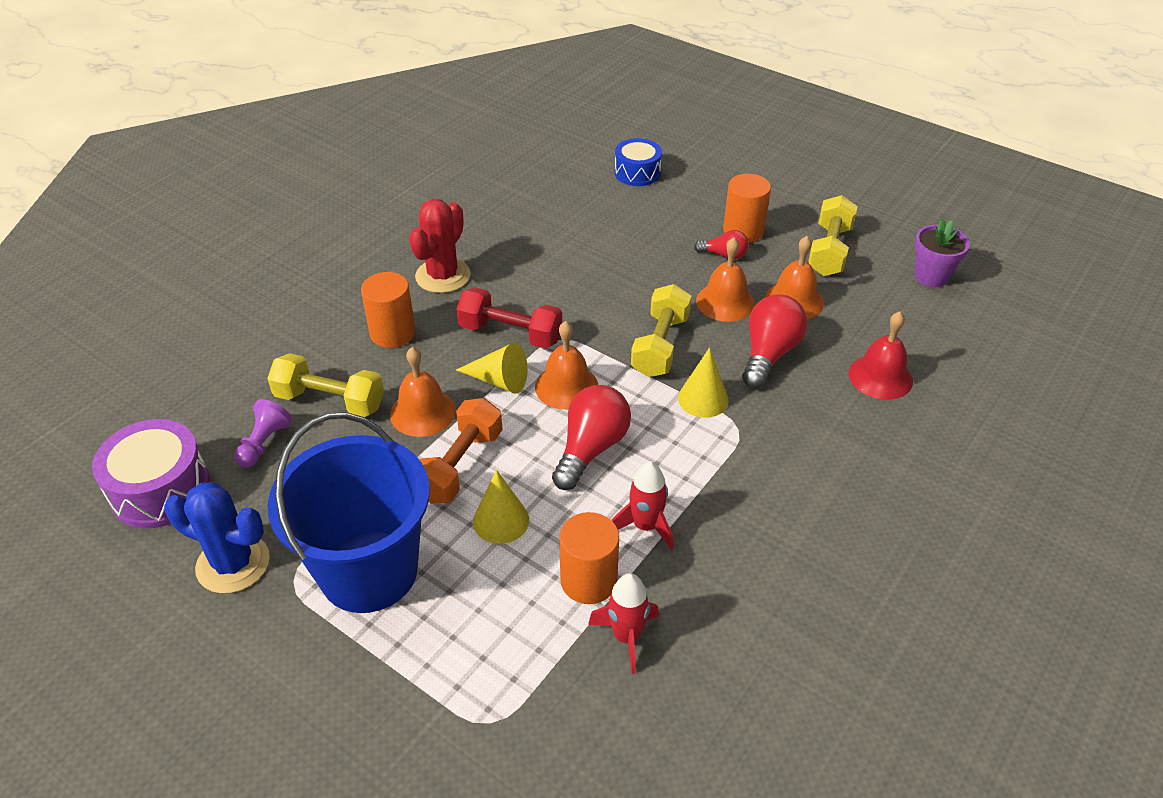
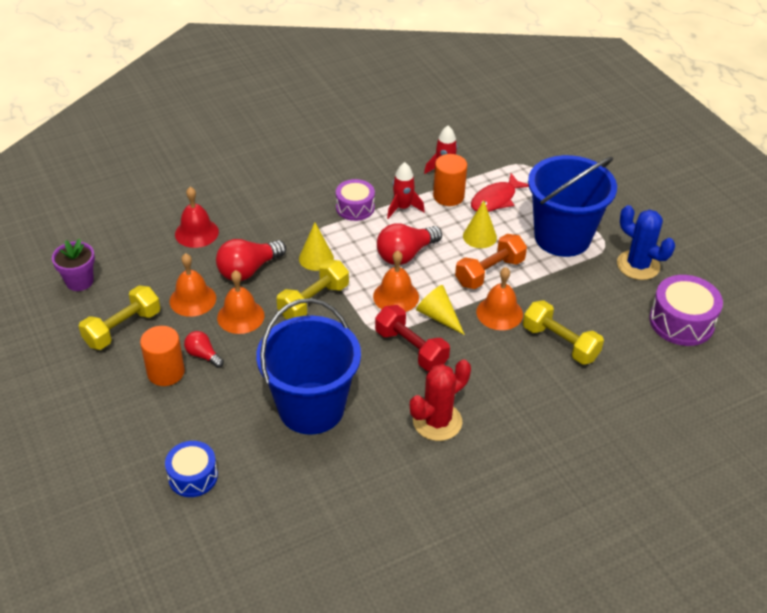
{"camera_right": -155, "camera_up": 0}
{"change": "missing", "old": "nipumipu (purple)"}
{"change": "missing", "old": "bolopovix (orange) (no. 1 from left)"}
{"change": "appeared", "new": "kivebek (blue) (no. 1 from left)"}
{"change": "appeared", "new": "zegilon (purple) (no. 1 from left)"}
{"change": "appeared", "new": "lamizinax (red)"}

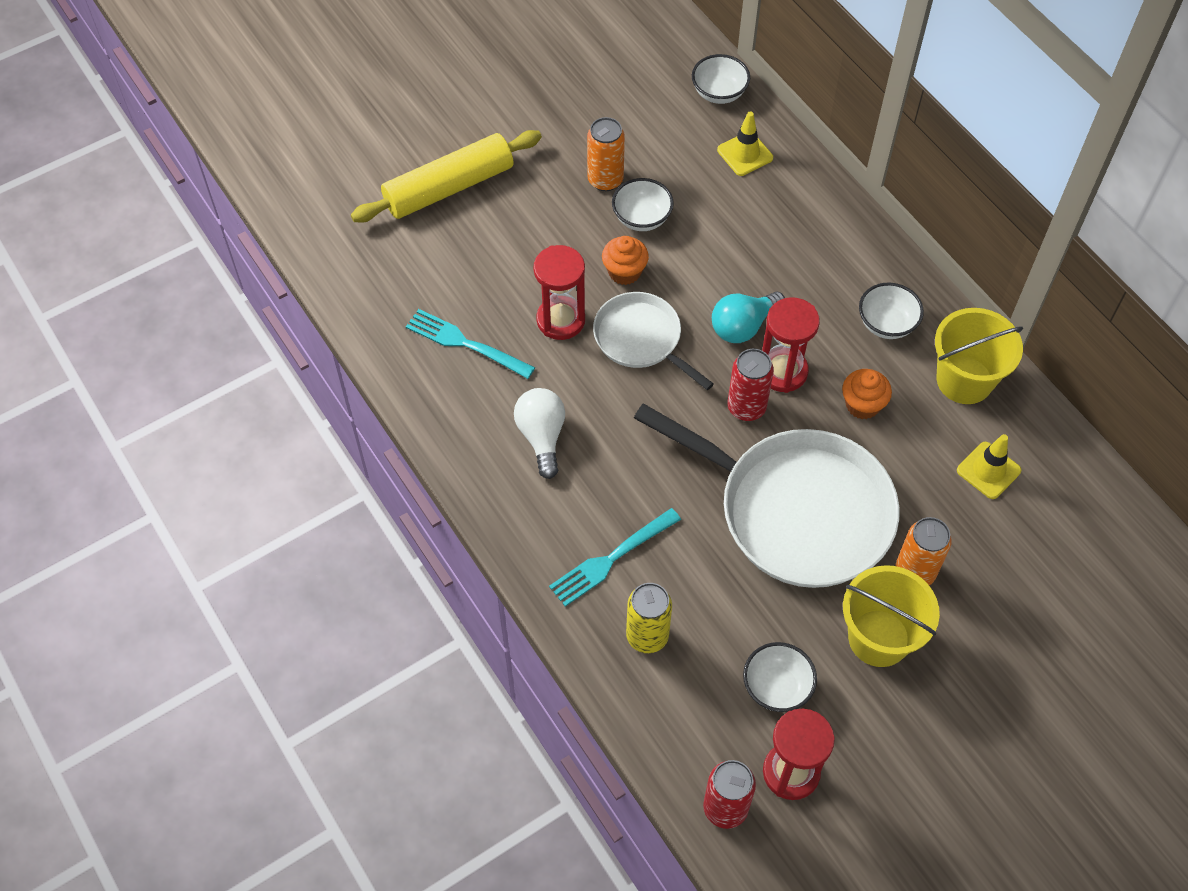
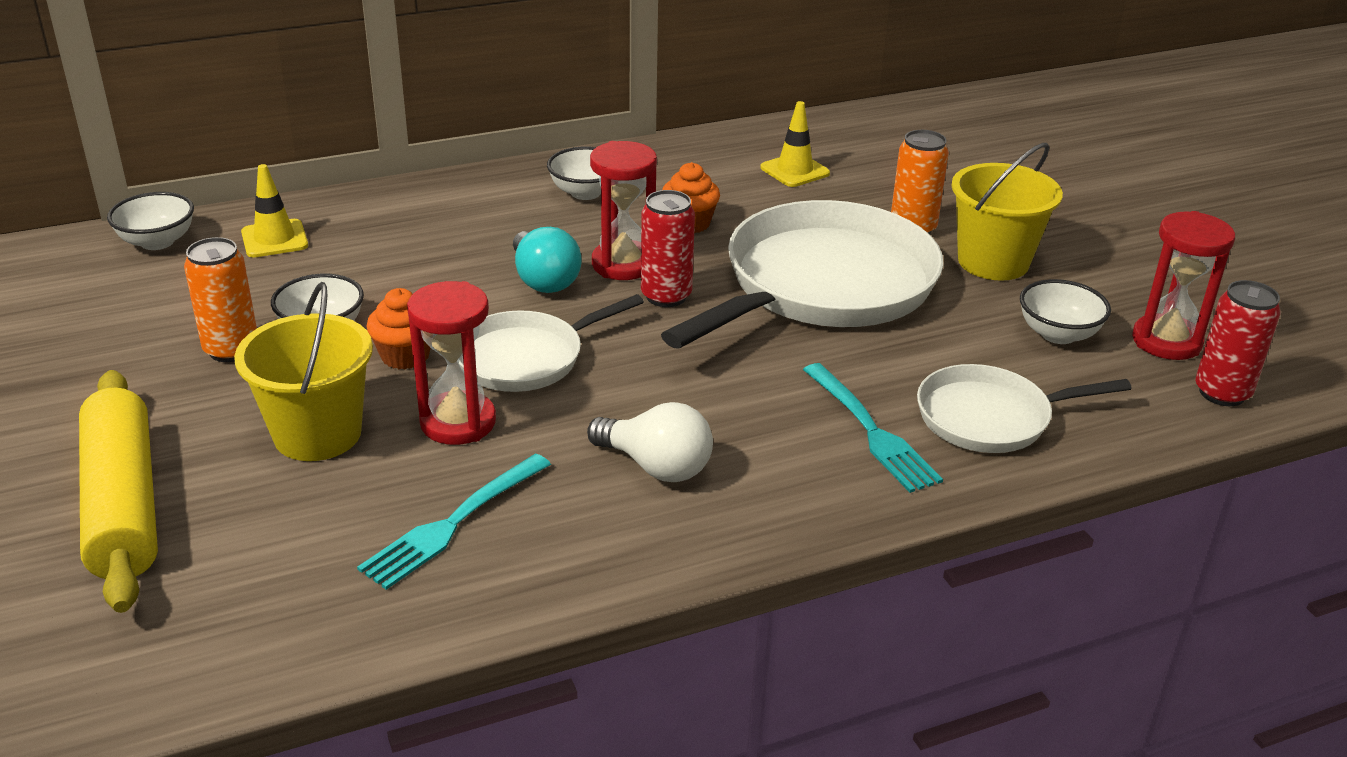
{"camera_right": -80, "camera_up": -25}
{"change": "relocated", "old": "kivebek (yellow) (no. 2 from left in the first image)", "new": "kivebek (yellow) (no. 1 from left)"}
{"change": "exchanged", "old": "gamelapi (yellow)", "new": "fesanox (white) (no. 3 from left)"}
{"change": "spun", "old": "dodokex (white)", "degrees": -150}

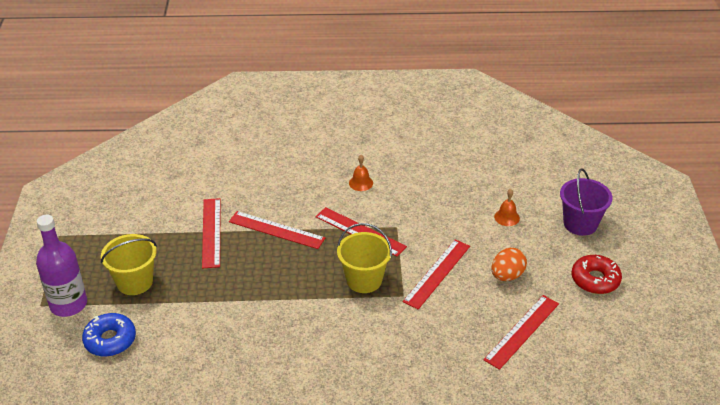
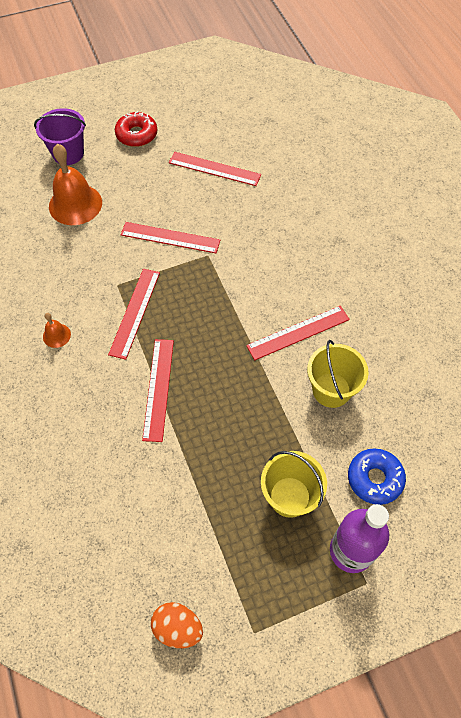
{"camera_right": -110, "camera_up": 20}
{"change": "relocated", "old": "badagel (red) (no. 1 from left in the first image)", "new": "badagel (red) (no. 5 from left)"}
{"change": "relocated", "old": "kivebek (yellow) (no. 2 from left)"}
{"change": "relocated", "old": "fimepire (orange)"}
{"change": "size", "old": "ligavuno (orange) (no. 2 from left)", "factor": 2.14}

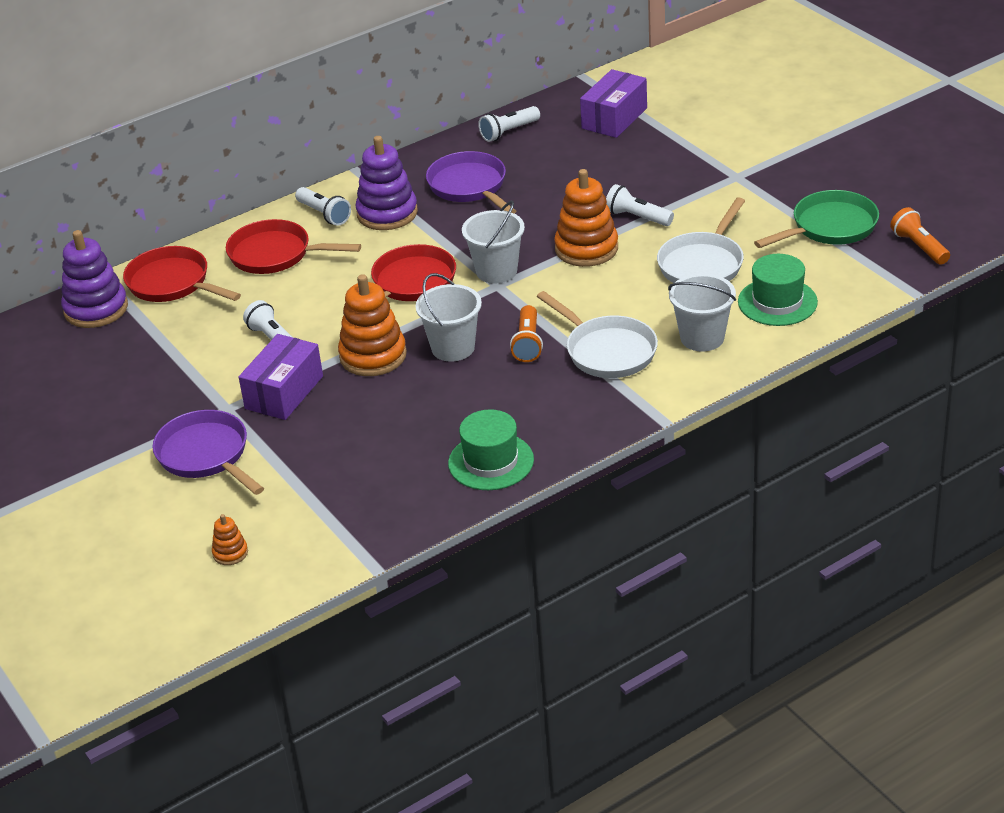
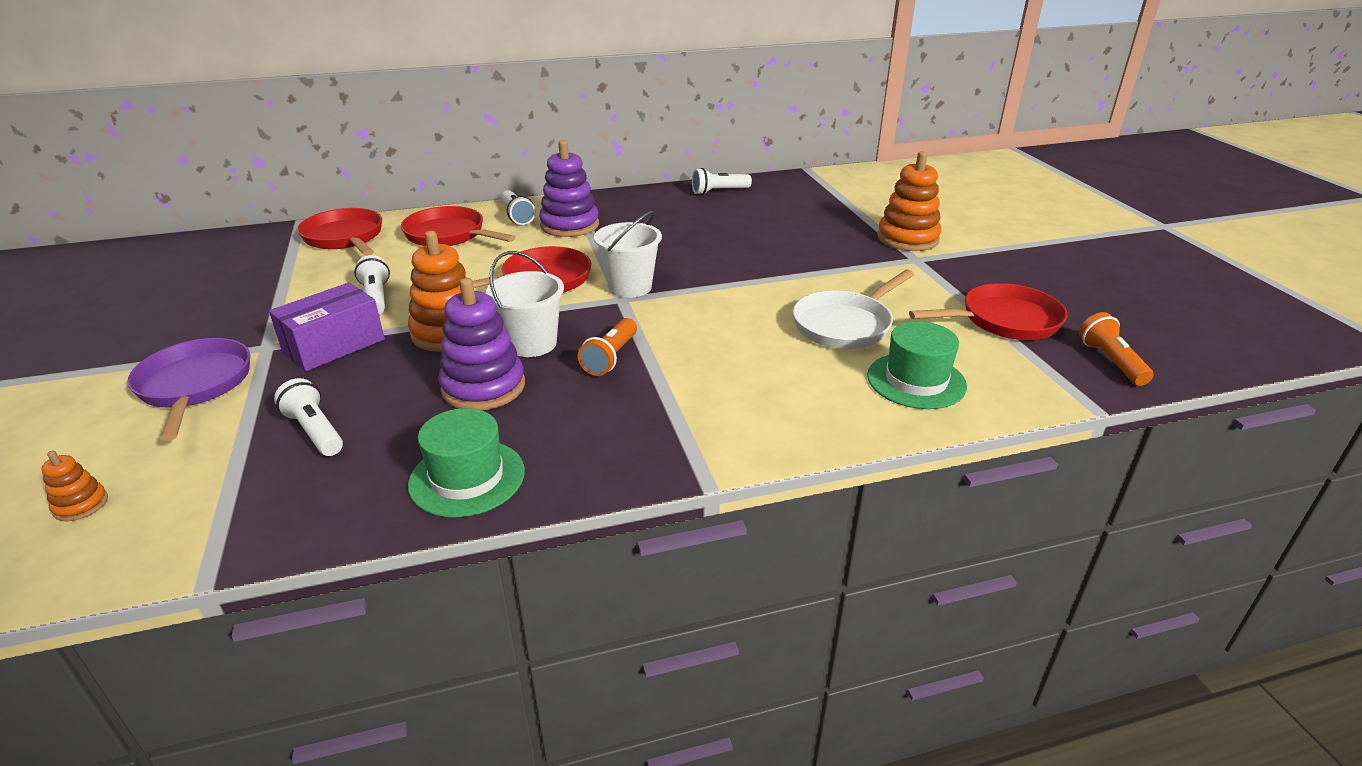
{"camera_right": 15, "camera_up": -5}
{"change": "missing", "old": "fesanox (purple) (no. 2 from left)"}
{"change": "missing", "old": "fesanox (white) (no. 1 from left)"}
{"change": "missing", "old": "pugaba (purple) (no. 2 from left)"}
{"change": "missing", "old": "kivebek (white) (no. 3 from left)"}
{"change": "relocated", "old": "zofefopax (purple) (no. 1 from left)"}
{"change": "relocated", "old": "zofefopax (orange) (no. 3 from left)"}
{"change": "relocated", "old": "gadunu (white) (no. 4 from left in the first image)", "new": "gadunu (white) (no. 1 from left)"}
{"change": "colour", "old": "fesanox (green)", "new": "fesanox (red) (no. 4 from left)"}

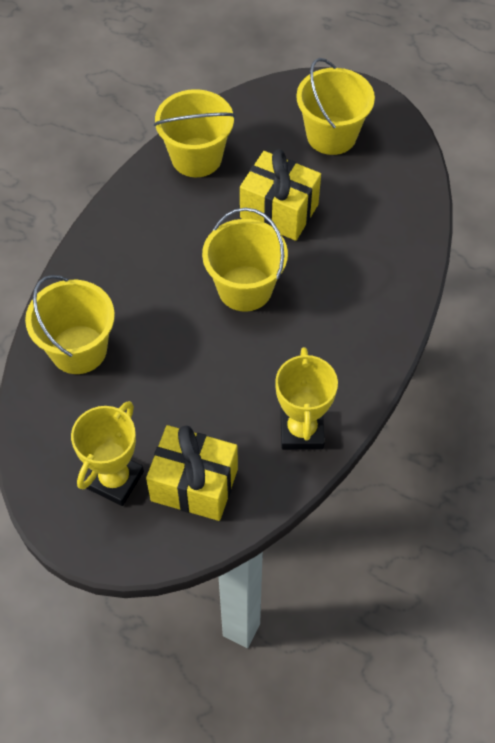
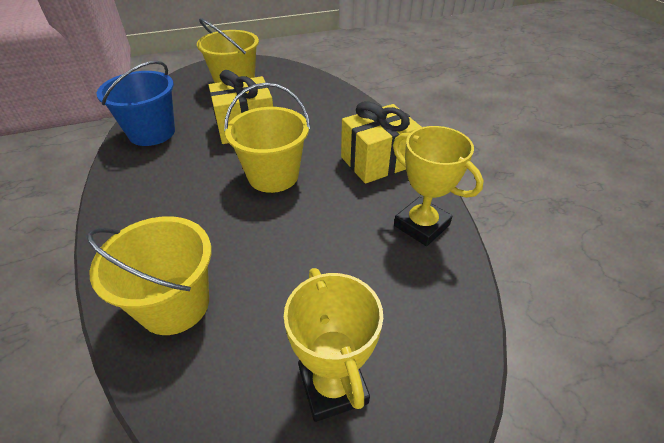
{"camera_right": -45, "camera_up": -15}
{"change": "relocated", "old": "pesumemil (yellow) (no. 1 from left in the first image)", "new": "pesumemil (yellow) (no. 2 from left)"}
{"change": "colour", "old": "kivebek (yellow) (no. 2 from left)", "new": "kivebek (blue)"}

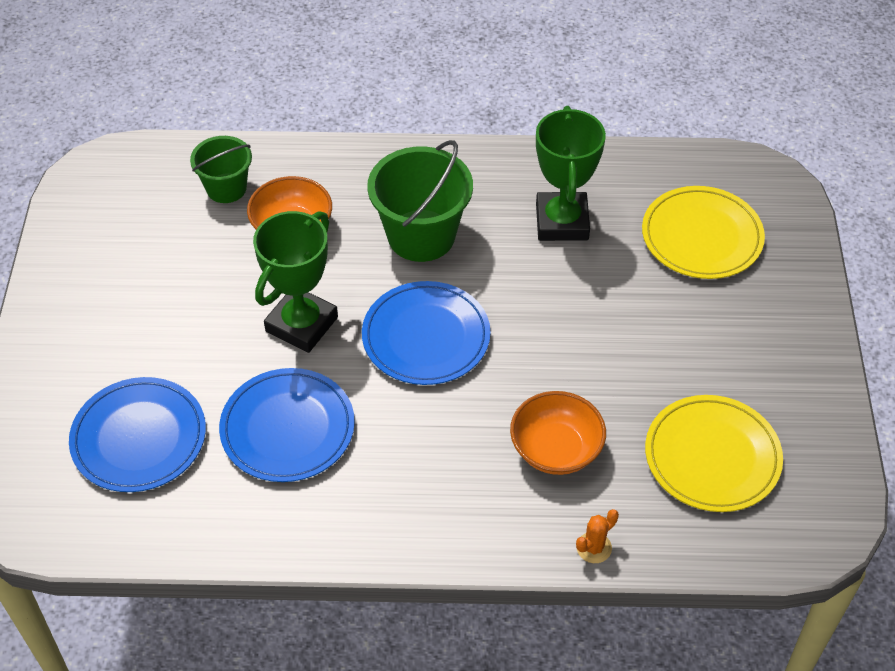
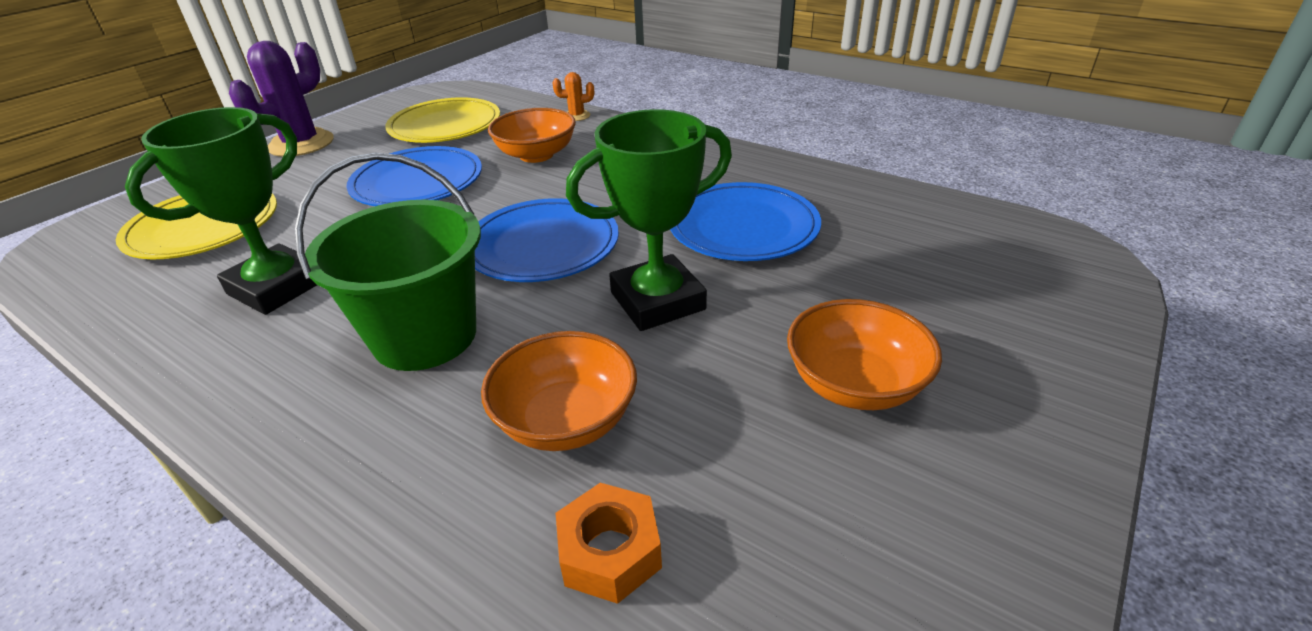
{"camera_right": -145, "camera_up": -15}
{"change": "appeared", "new": "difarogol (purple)"}
{"change": "appeared", "new": "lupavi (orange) (no. 3 from left)"}
{"change": "relocated", "old": "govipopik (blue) (no. 1 from left)"}
{"change": "exchanged", "old": "kivebek (green) (no. 1 from left)", "new": "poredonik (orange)"}

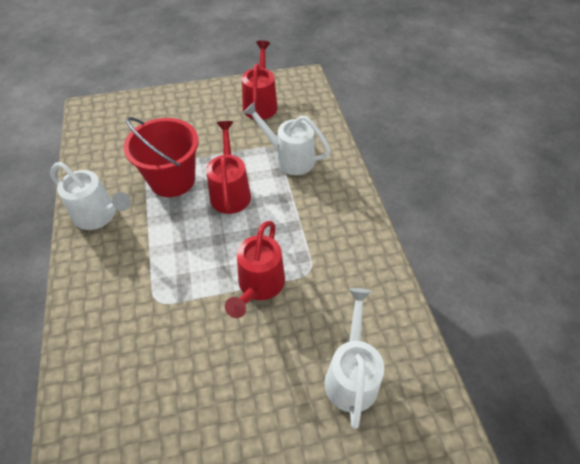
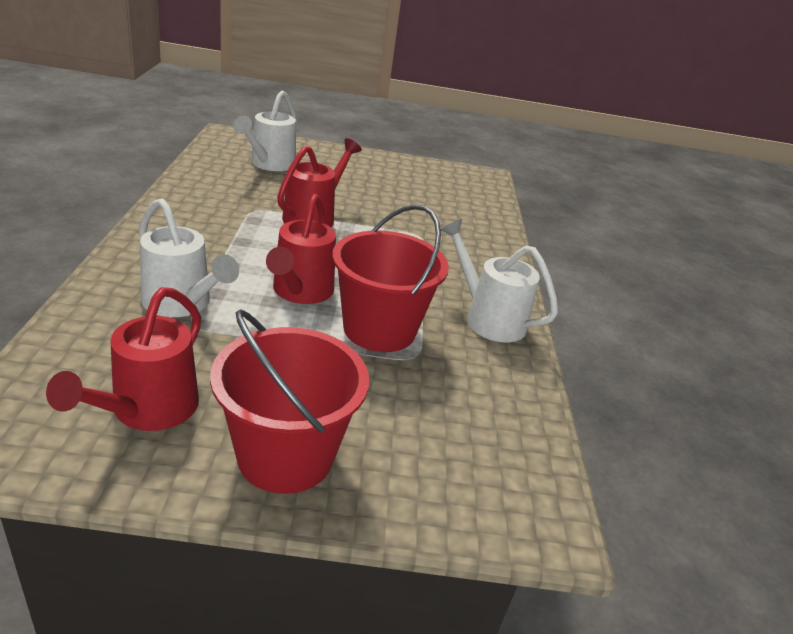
{"camera_right": -170, "camera_up": -20}
{"change": "appeared", "new": "kivebek (red) (no. 1 from left)"}

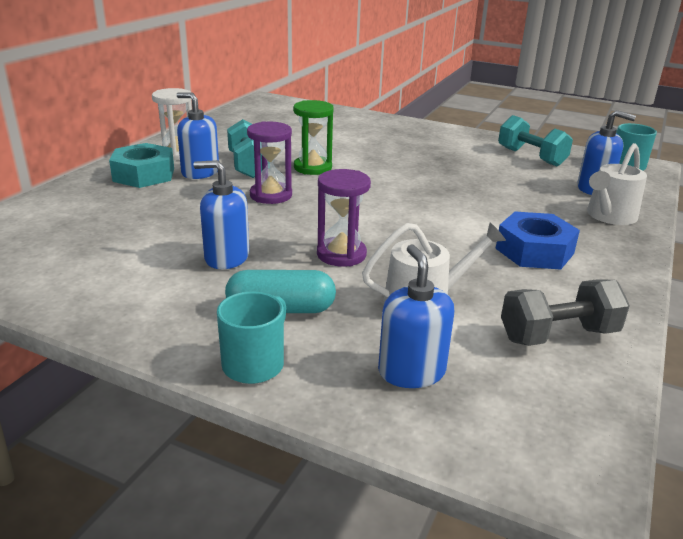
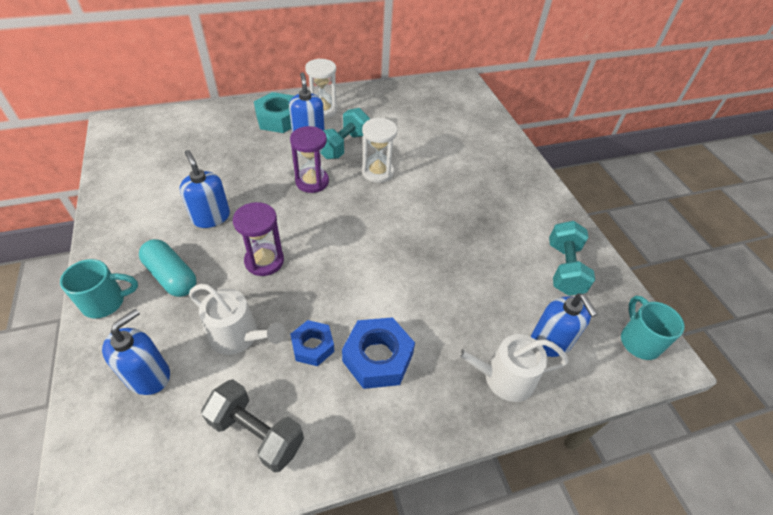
{"camera_right": 45, "camera_up": 20}
{"change": "appeared", "new": "poredonik (blue) (no. 1 from left)"}
{"change": "colour", "old": "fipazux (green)", "new": "fipazux (white) (no. 2 from left)"}

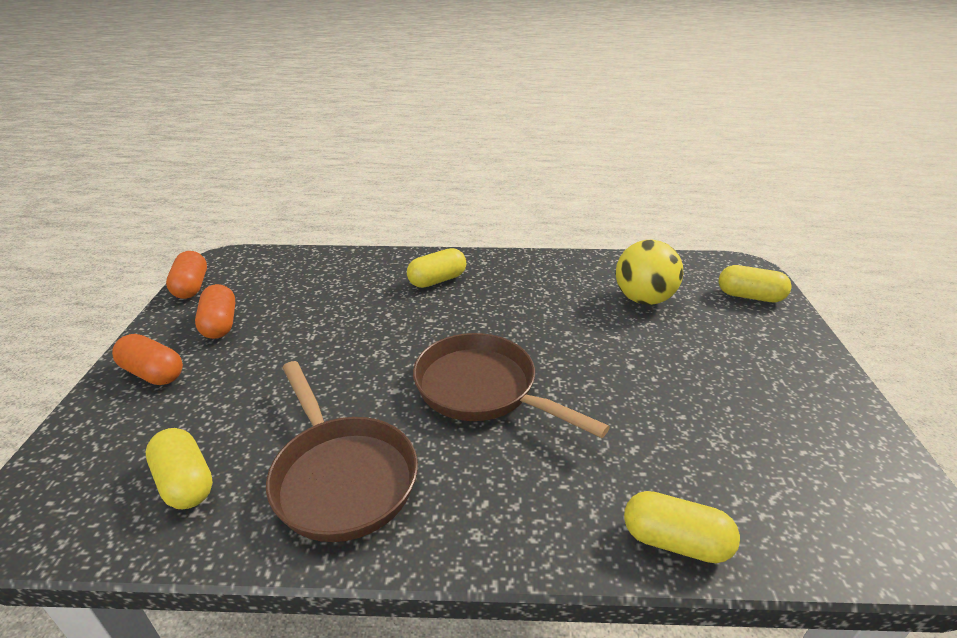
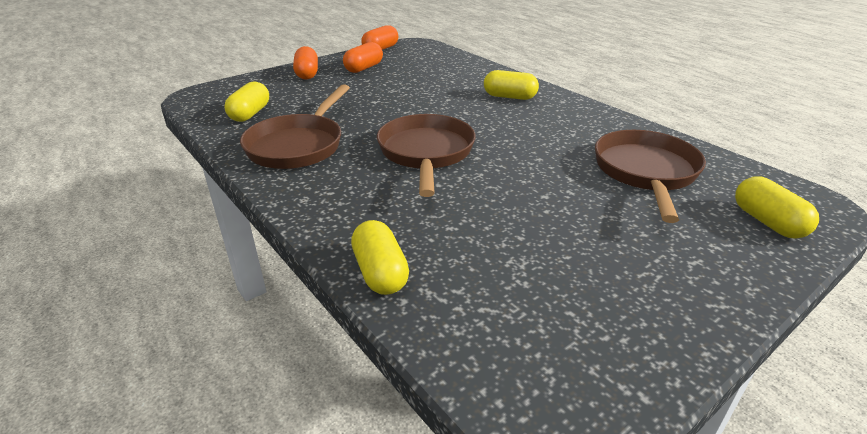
{"camera_right": 50, "camera_up": 0}
{"change": "exchanged", "old": "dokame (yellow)", "new": "fesanox (brown) (no. 3 from left)"}

